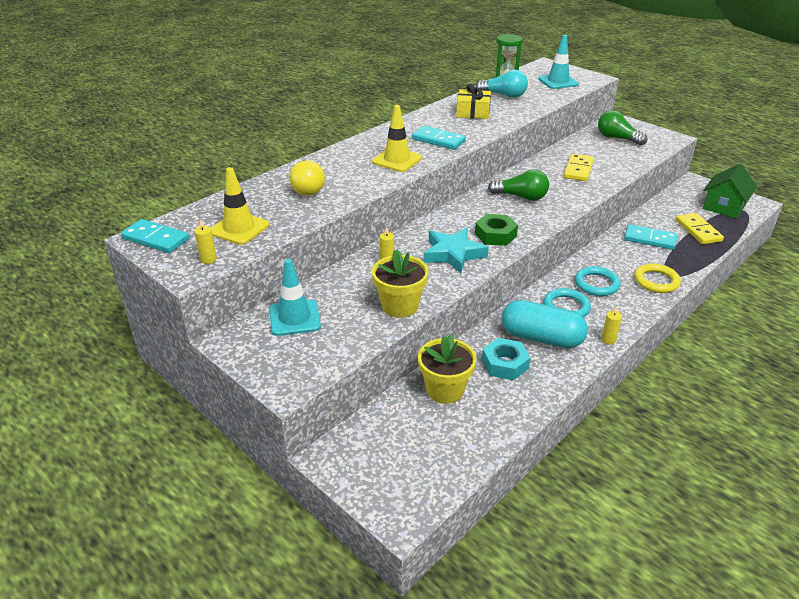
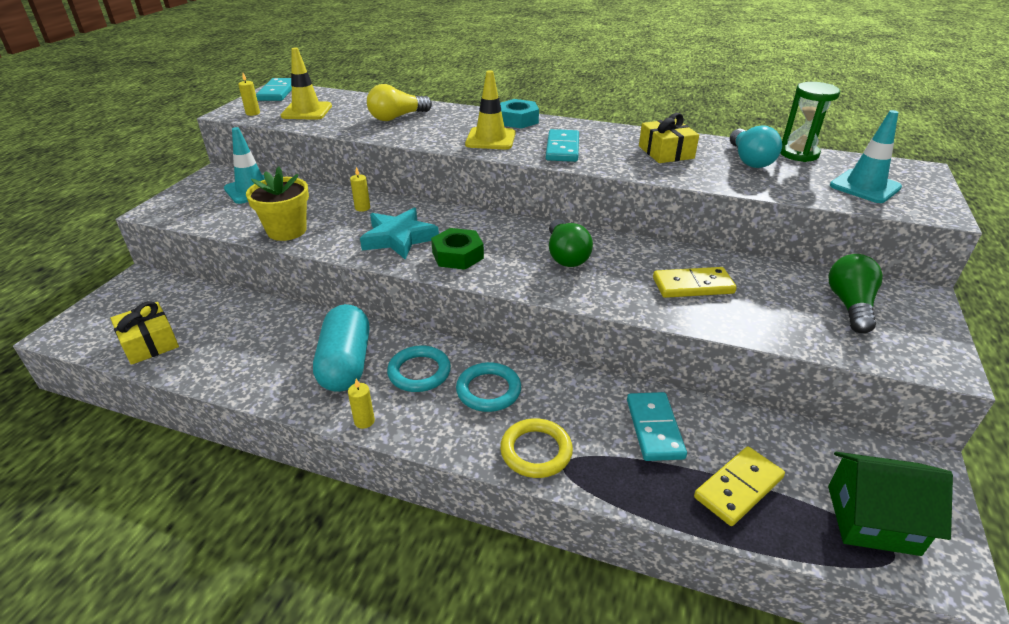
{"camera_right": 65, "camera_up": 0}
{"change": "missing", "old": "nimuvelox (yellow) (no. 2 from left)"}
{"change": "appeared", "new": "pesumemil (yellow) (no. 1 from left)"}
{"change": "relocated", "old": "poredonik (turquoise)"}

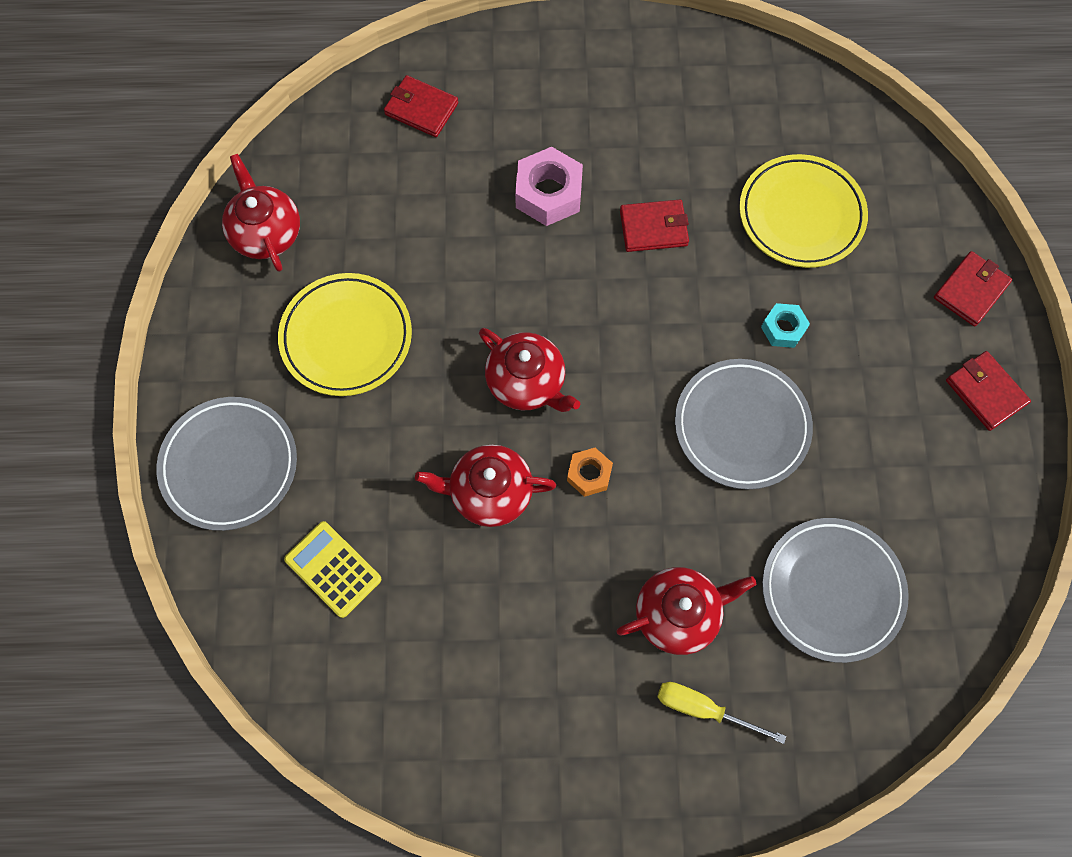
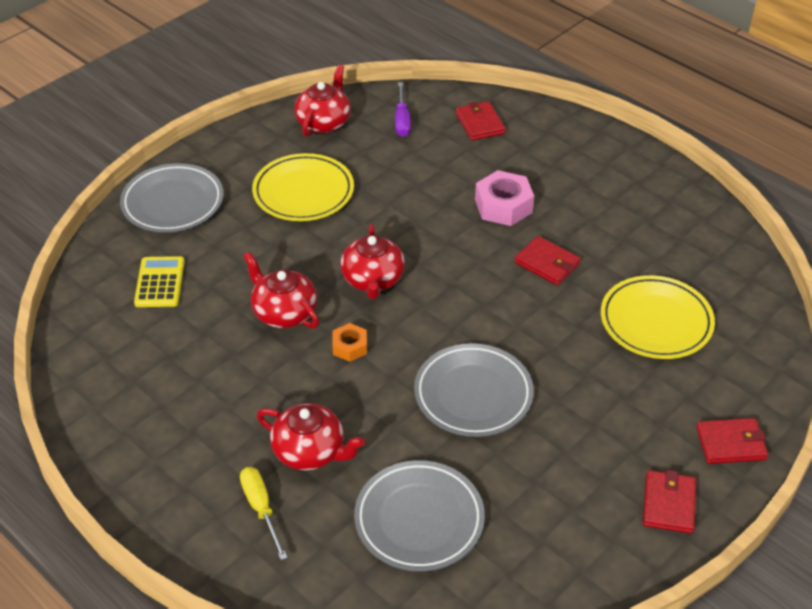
{"camera_right": 45, "camera_up": -25}
{"change": "missing", "old": "poredonik (turquoise)"}
{"change": "appeared", "new": "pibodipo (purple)"}

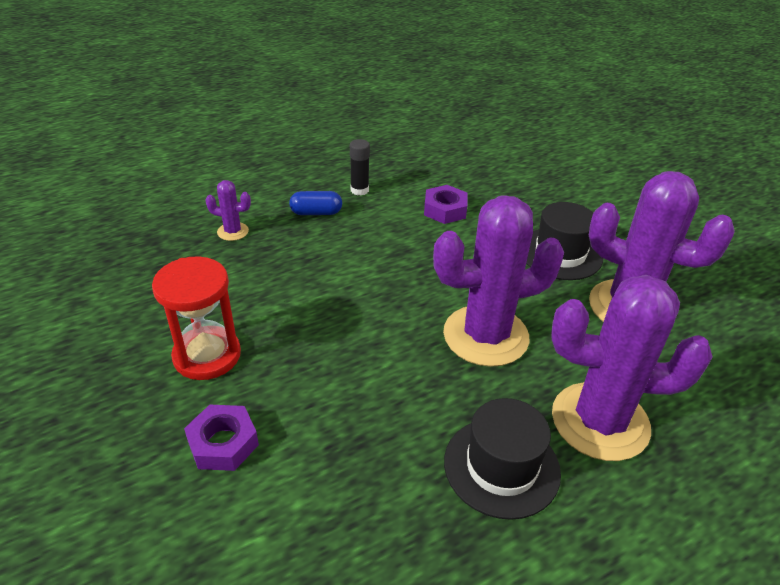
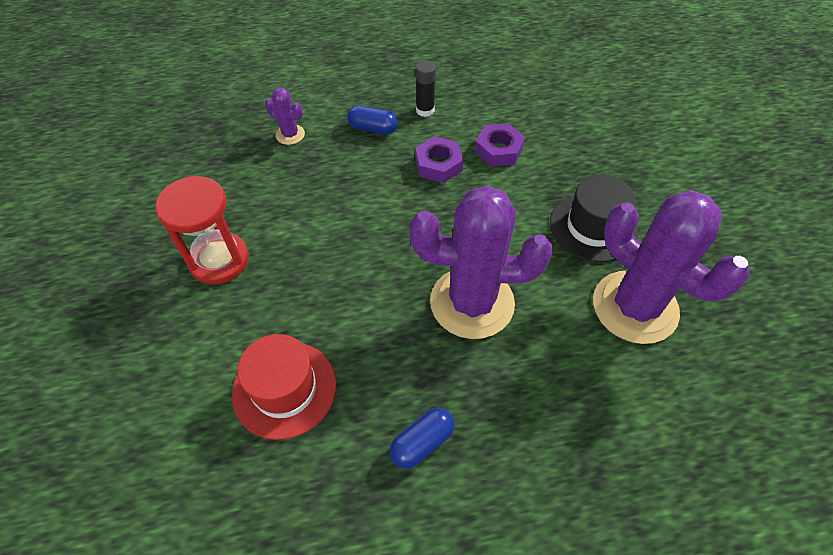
{"camera_right": 20, "camera_up": 15}
{"change": "missing", "old": "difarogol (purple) (no. 3 from left)"}
{"change": "appeared", "new": "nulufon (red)"}
{"change": "relocated", "old": "poredonik (purple) (no. 1 from left)"}
{"change": "exchanged", "old": "nulufon (black) (no. 1 from left)", "new": "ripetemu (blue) (no. 2 from left)"}

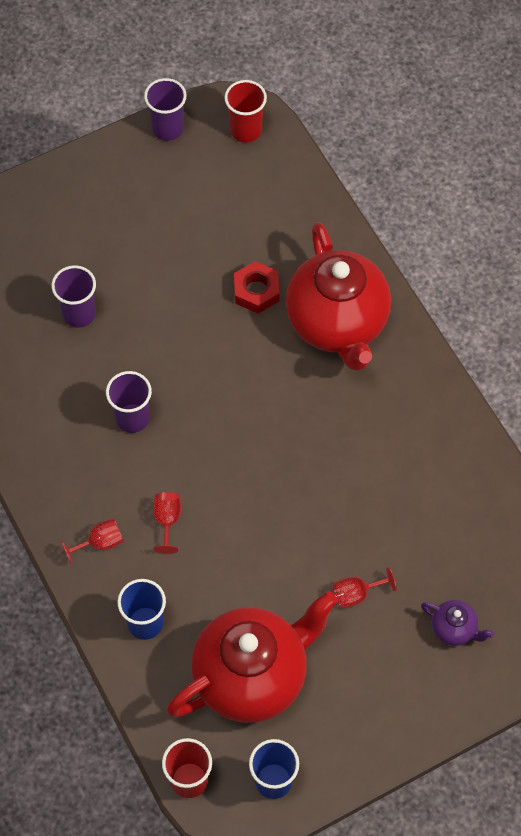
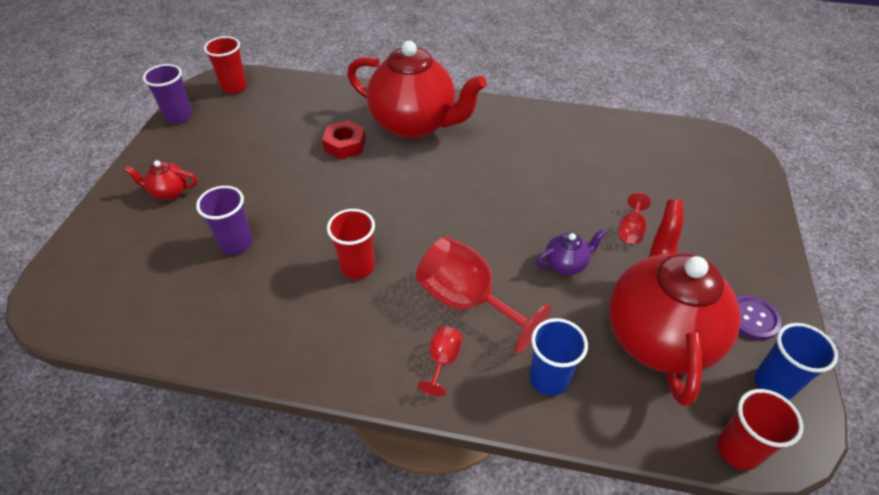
{"camera_right": -50, "camera_up": -15}
{"change": "appeared", "new": "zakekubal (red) (no. 1 from left)"}
{"change": "appeared", "new": "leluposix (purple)"}
{"change": "relocated", "old": "zakekubal (purple)"}
{"change": "colour", "old": "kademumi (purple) (no. 2 from left)", "new": "kademumi (red) (no. 2 from left)"}
{"change": "size", "old": "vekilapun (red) (no. 2 from left)", "factor": 2.1}

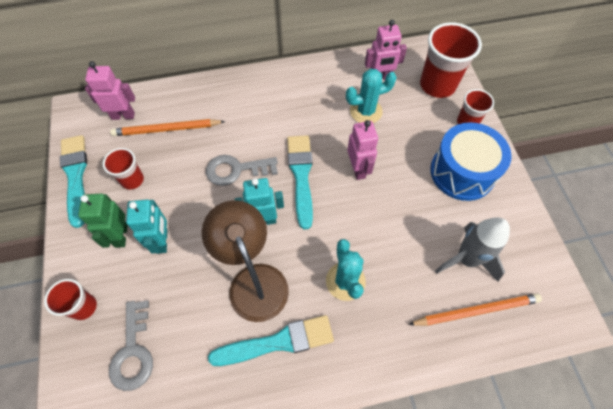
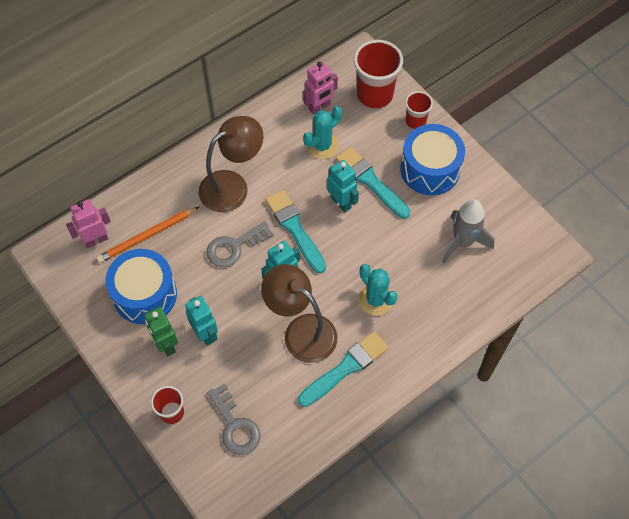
{"camera_right": -25, "camera_up": 0}
{"change": "missing", "old": "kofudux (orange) (no. 2 from left)"}
{"change": "appeared", "new": "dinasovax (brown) (no. 1 from left)"}
{"change": "relocated", "old": "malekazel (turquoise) (no. 1 from left in the first image)", "new": "malekazel (turquoise) (no. 3 from left)"}
{"change": "exchanged", "old": "kademumi (red) (no. 2 from left)", "new": "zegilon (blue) (no. 1 from left)"}
{"change": "colour", "old": "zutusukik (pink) (no. 2 from left)", "new": "zutusukik (turquoise) (no. 3 from left)"}

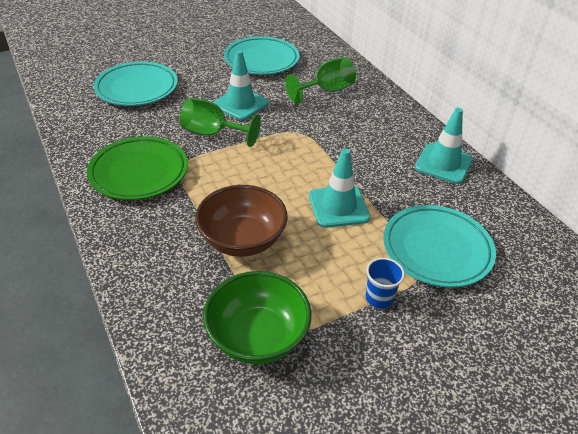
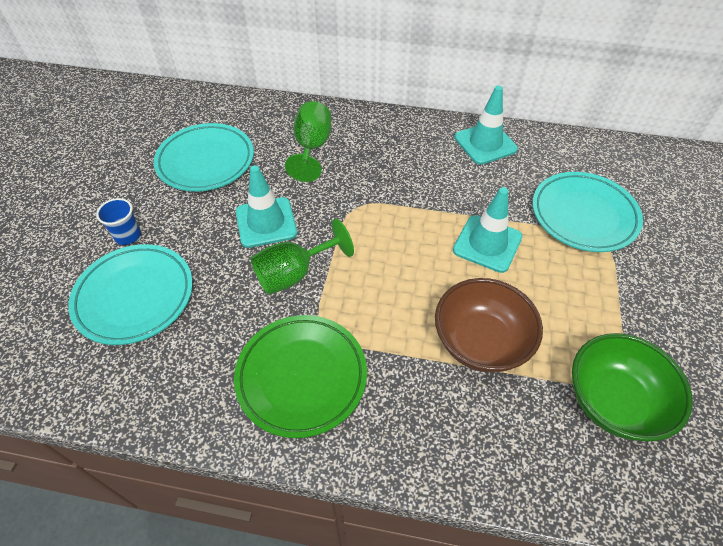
{"camera_right": -50, "camera_up": 10}
{"change": "relocated", "old": "kademumi (blue)"}

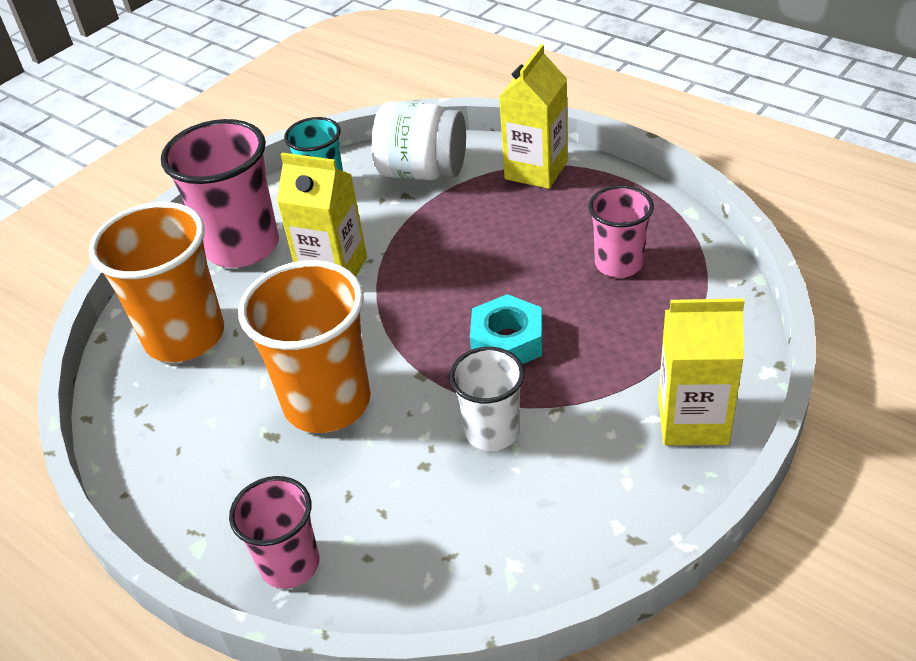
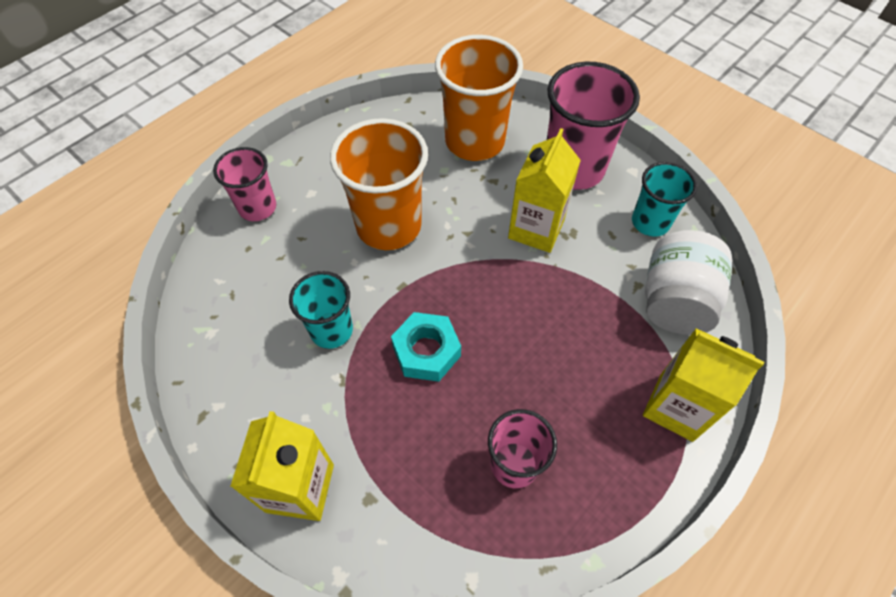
{"camera_right": 90, "camera_up": 15}
{"change": "colour", "old": "kademumi (white)", "new": "kademumi (turquoise) (no. 1 from left)"}

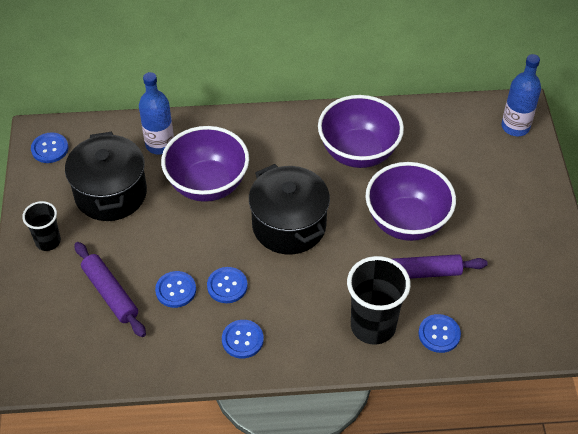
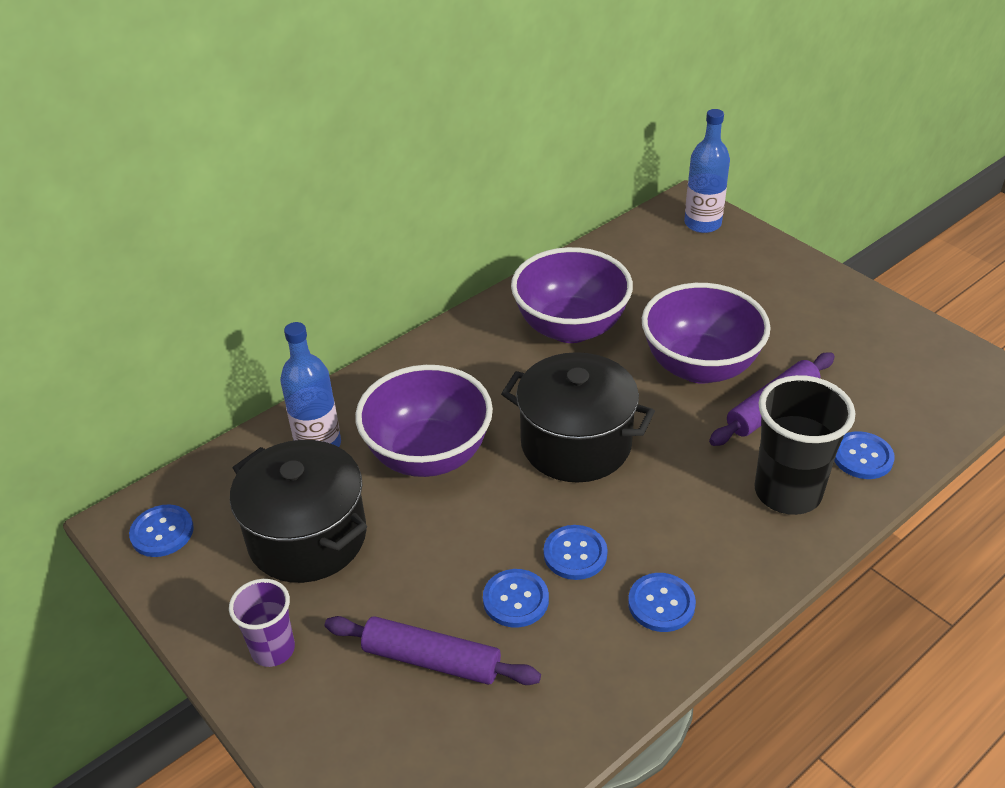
{"camera_right": -35, "camera_up": -10}
{"change": "colour", "old": "kademumi (black) (no. 1 from left)", "new": "kademumi (purple)"}

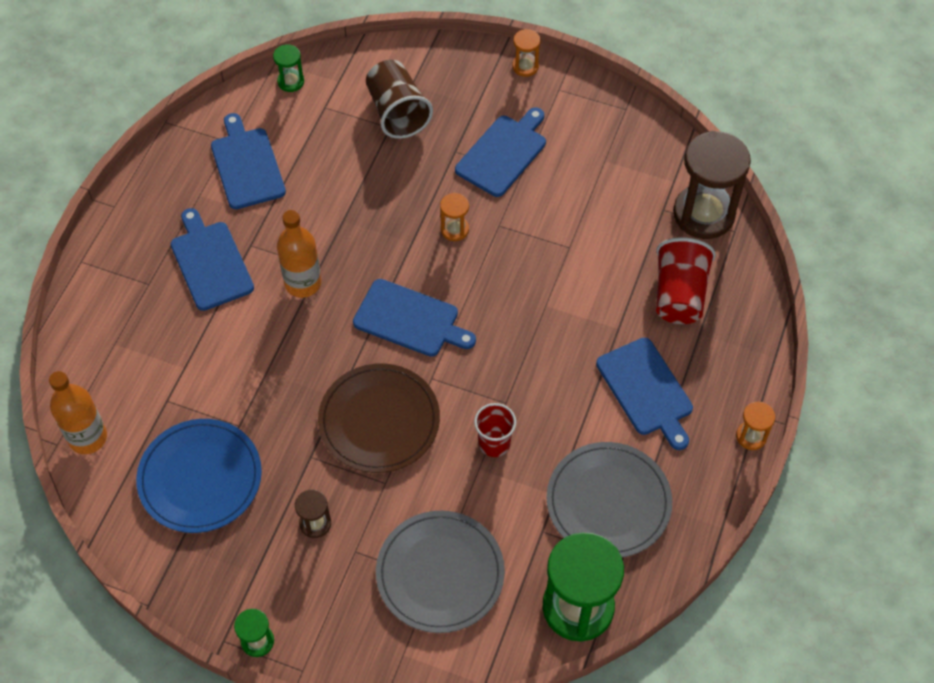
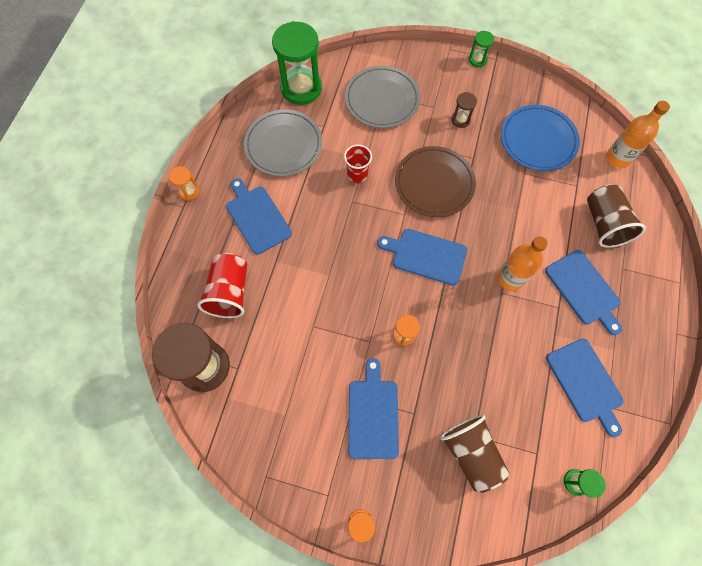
{"camera_right": 175, "camera_up": 10}
{"change": "appeared", "new": "kademumi (brown) (no. 2 from left)"}
{"change": "spun", "old": "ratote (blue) (no. 4 from left in the first image)", "degrees": 150}

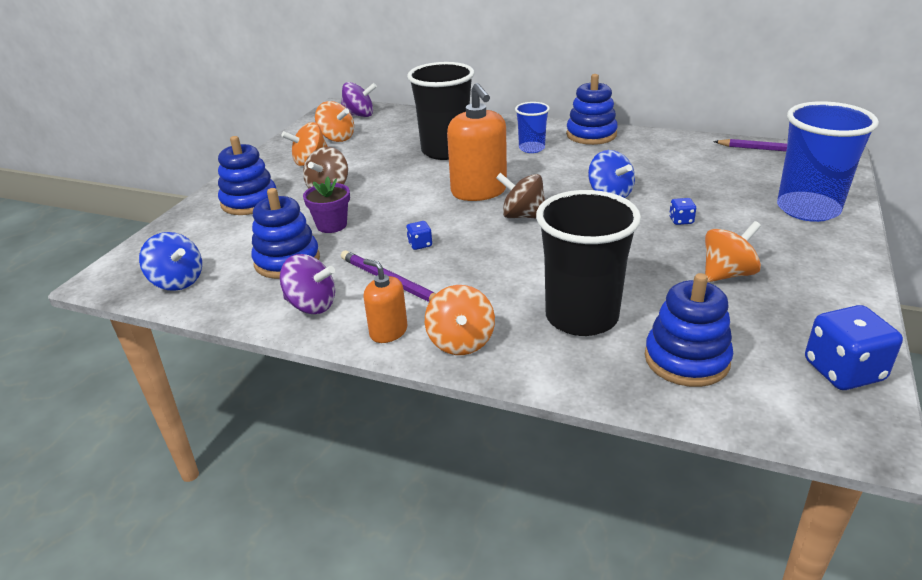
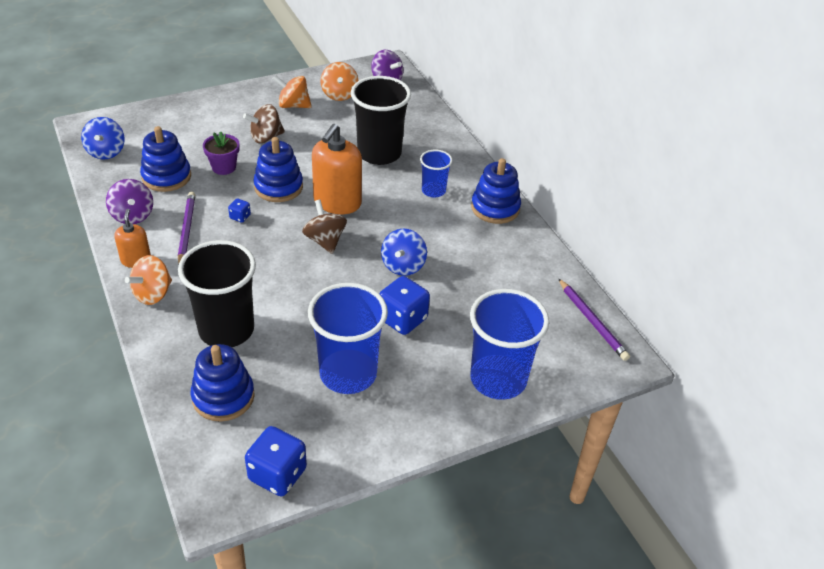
{"camera_right": 40, "camera_up": 10}
{"change": "relocated", "old": "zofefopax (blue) (no. 1 from left in the first image)", "new": "zofefopax (blue) (no. 3 from left)"}
{"change": "exchanged", "old": "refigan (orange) (no. 4 from left)", "new": "kademumi (blue) (no. 1 from left)"}
{"change": "size", "old": "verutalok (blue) (no. 2 from left in the first image)", "factor": 2.1}

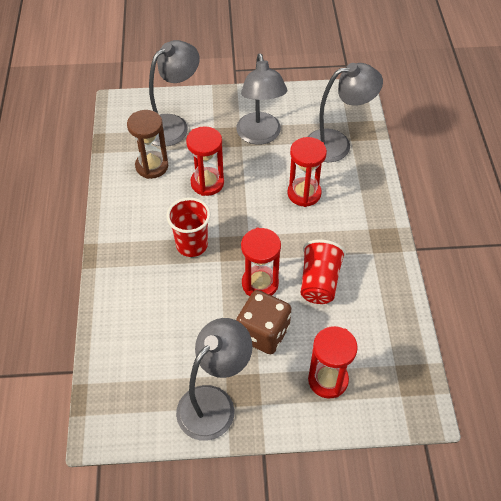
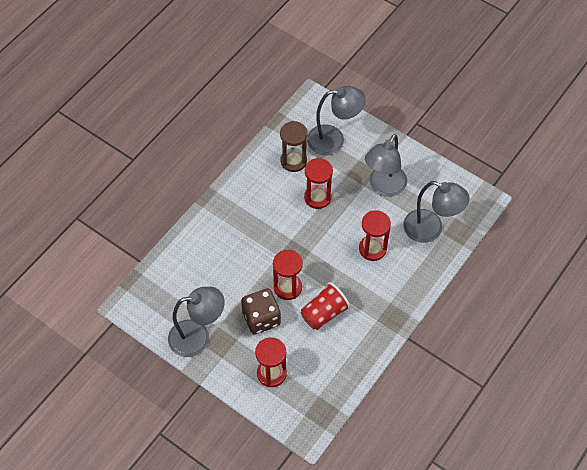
{"camera_right": 40, "camera_up": 5}
{"change": "missing", "old": "kademumi (red) (no. 1 from left)"}

